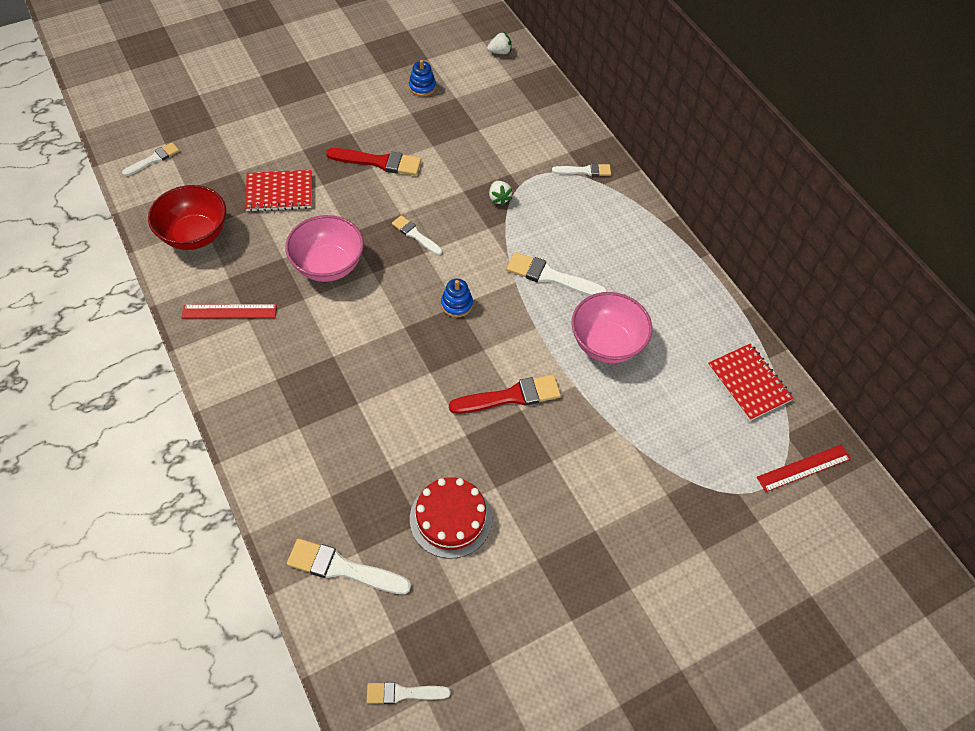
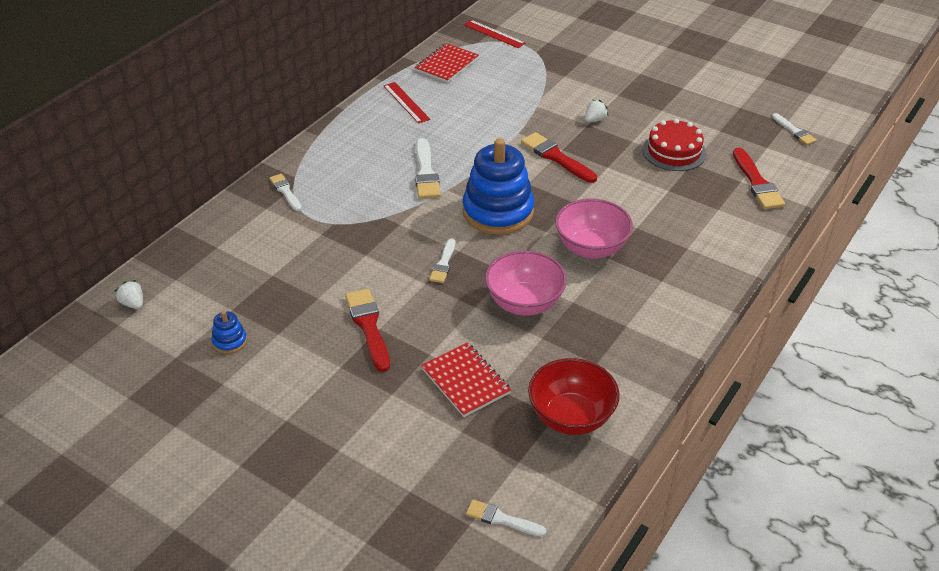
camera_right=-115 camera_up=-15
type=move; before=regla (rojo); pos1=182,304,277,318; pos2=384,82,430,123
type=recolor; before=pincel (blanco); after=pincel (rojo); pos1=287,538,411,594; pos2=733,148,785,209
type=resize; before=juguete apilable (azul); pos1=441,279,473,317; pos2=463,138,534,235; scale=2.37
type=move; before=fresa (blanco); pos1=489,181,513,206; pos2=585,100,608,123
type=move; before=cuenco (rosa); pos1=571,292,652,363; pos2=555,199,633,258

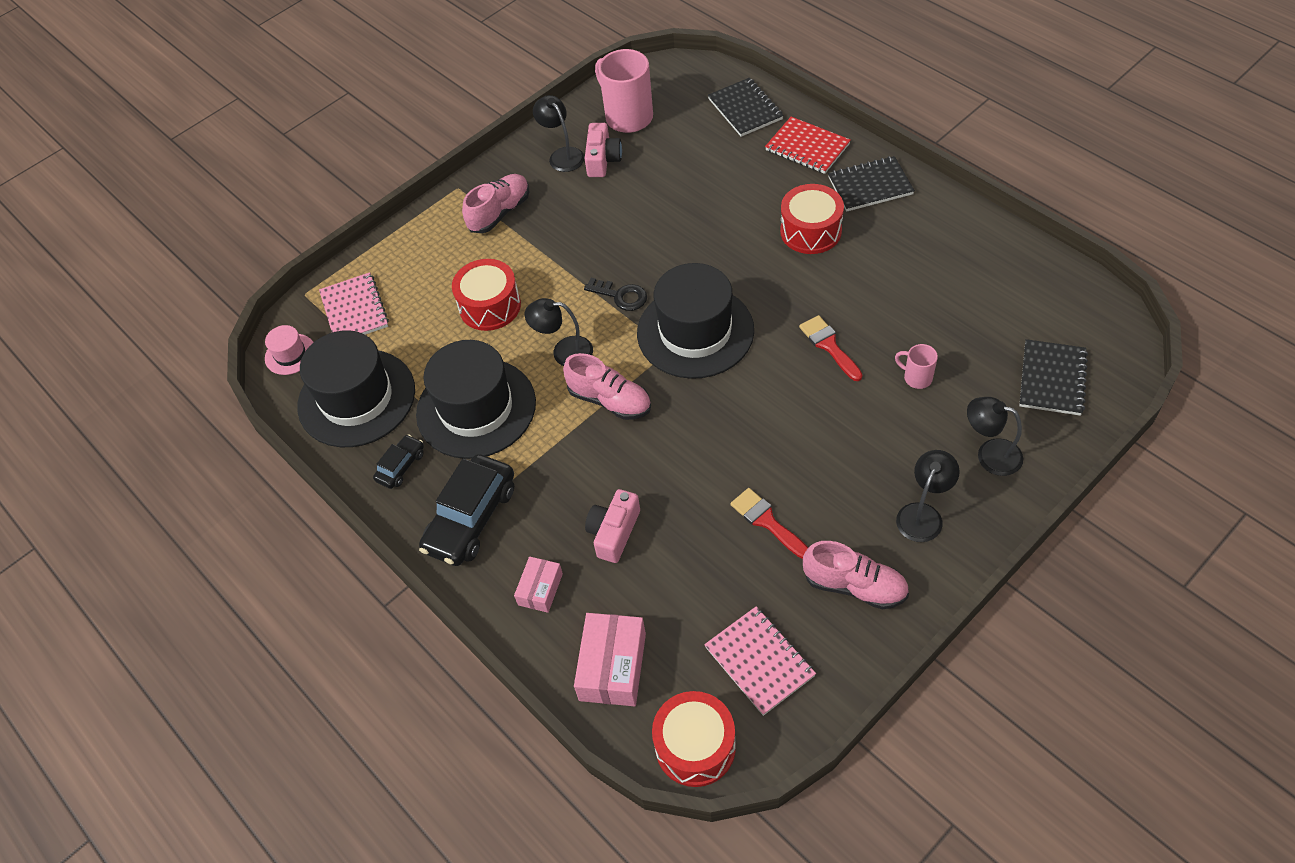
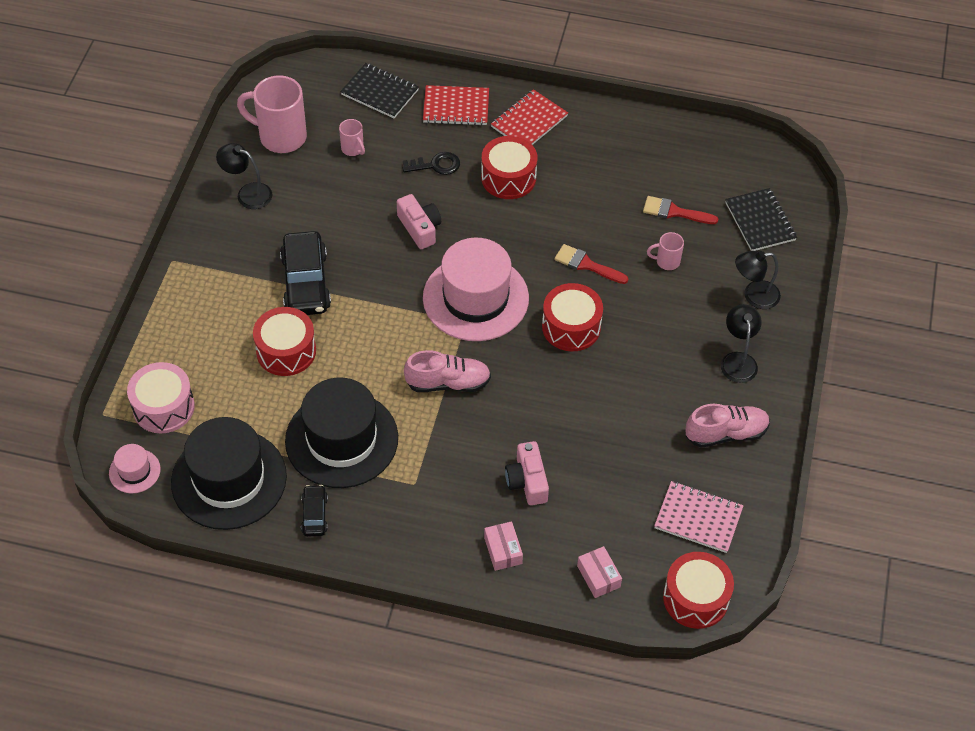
camera_right=-40 camera_up=0
type=replace; before=cuaderno (rosa); after=tambor (rosa); pos1=319,272,389,335; pos2=127,362,195,433
type=move; before=coche (negro); pos1=419,454,514,566; pos2=280,231,331,315
type=delete; before=zapato (rosa); pos1=462,174,529,233
type=delete; before=lámpara (negro); pos1=525,298,593,366
type=resize; before=caja (rosa); pos1=574,613,646,706; pos2=577,546,622,598; scale=0.6
type=move; before=llave (negro); pos1=584,278,647,311; pos2=403,152,460,175
type=move; before=cámara (rosa); pos1=585,123,622,177; pos2=397,194,441,249
type=recolor; before=sombrero (negro); after=sombrero (rosa); pos1=637,263,754,379; pos2=423,238,529,341
type=move; before=pincel (rojo); pos1=730,488,808,559; pos2=643,196,718,224
type=recolor; before=cuaderno (negro); after=cuaderno (rojo); pos1=828,156,915,212; pos2=491,89,568,145
type=insert; after=taza (rosa); pos2=339,119,365,156
type=insert; after=tambor (rojo); pos2=542,283,603,351

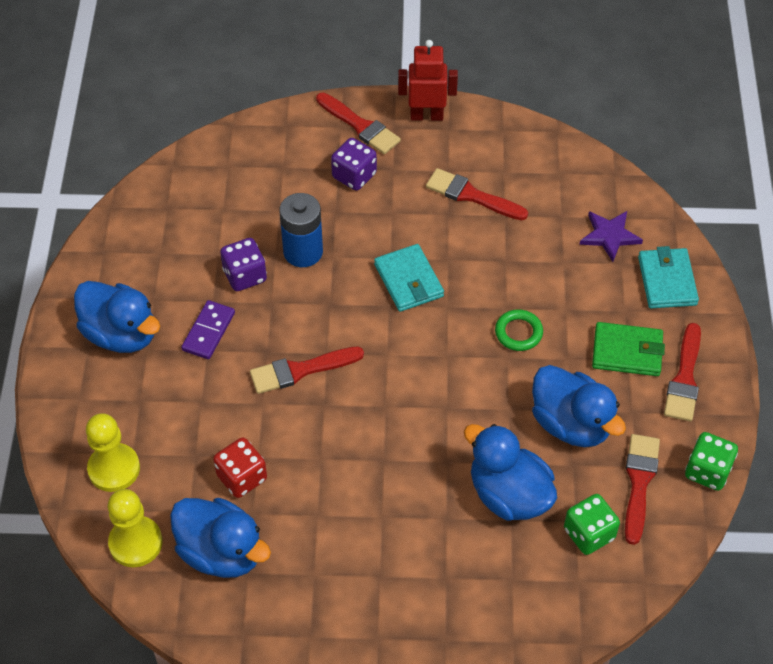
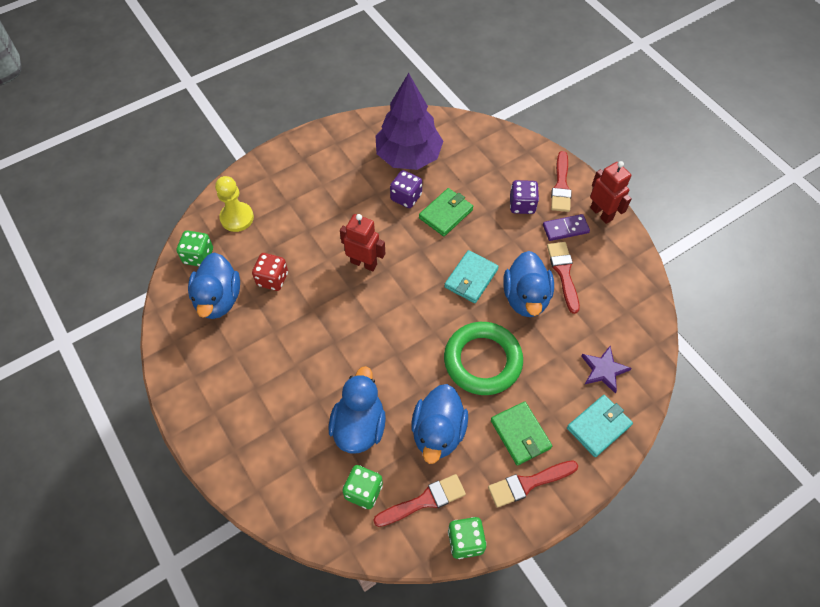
camera_right=55 camera_up=5
type=move; before=pato (azul); pos1=74,281,160,353; pos2=503,251,554,317
type=replace; before=peón (amarillo); after=dado (verde); pos1=108,489,163,567; pos2=176,231,213,266
type=move; before=ficha de dominó (morado); pos1=181,300,235,359; pos2=543,214,590,241
type=replace; before=pincel (rojo); after=robot (rojo); pos1=250,346,364,394; pos2=340,214,385,271
type=replace; before=pila (azul); after=cartera (verde); pos1=279,193,323,267; pos2=419,188,473,236
type=resize; before=anillo (verde); pos1=495,309,543,351; pos2=444,322,523,395; scale=2.15
type=insert; after=árbol (morado); pos2=375,73,443,170

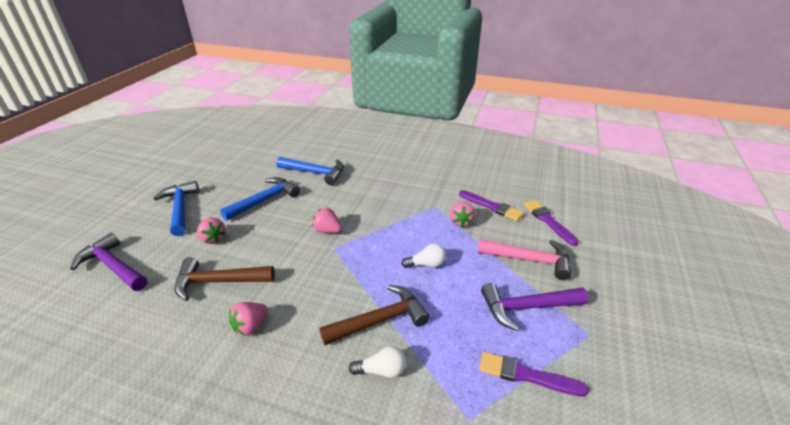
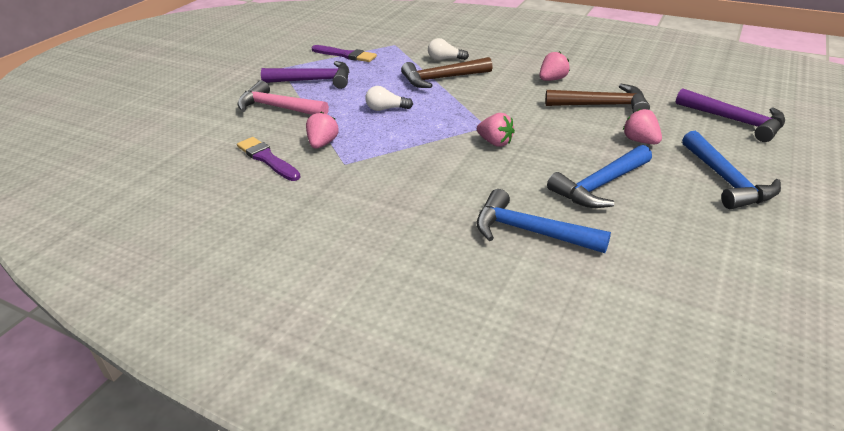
camera_right=-170 camera_up=0
type=delete; before=pincel (morado); pos1=524,200,579,246

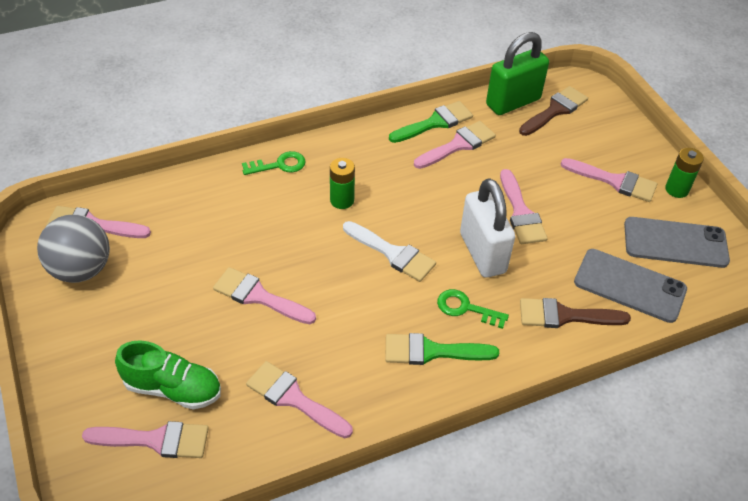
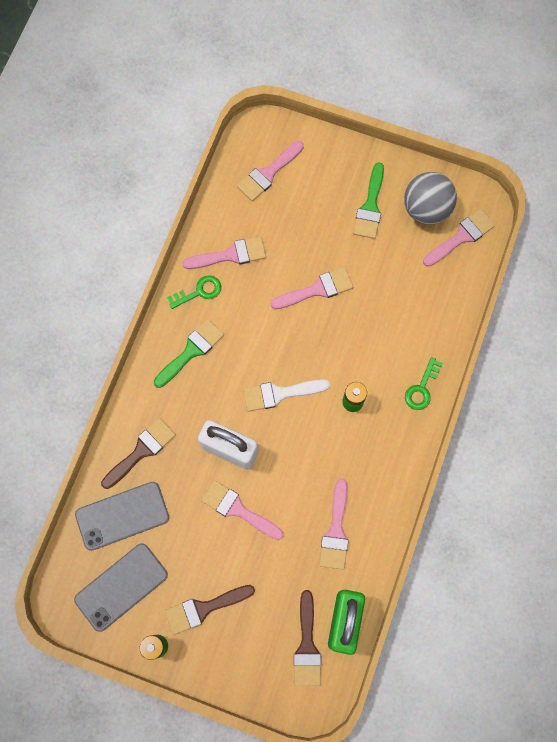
camera_right=135 camera_up=25
type=delete; before=zapato (verde); pos1=115,340,221,409
type=move; before=pincel (verde); pos1=389,101,473,143; pos2=353,162,384,239
type=move; before=llave (verde); pos1=437,289,509,329; pos2=167,275,221,309
type=recolor; before=pincel (rosa); after=pincel (marrón); pos1=560,158,657,202; pos2=165,585,255,635

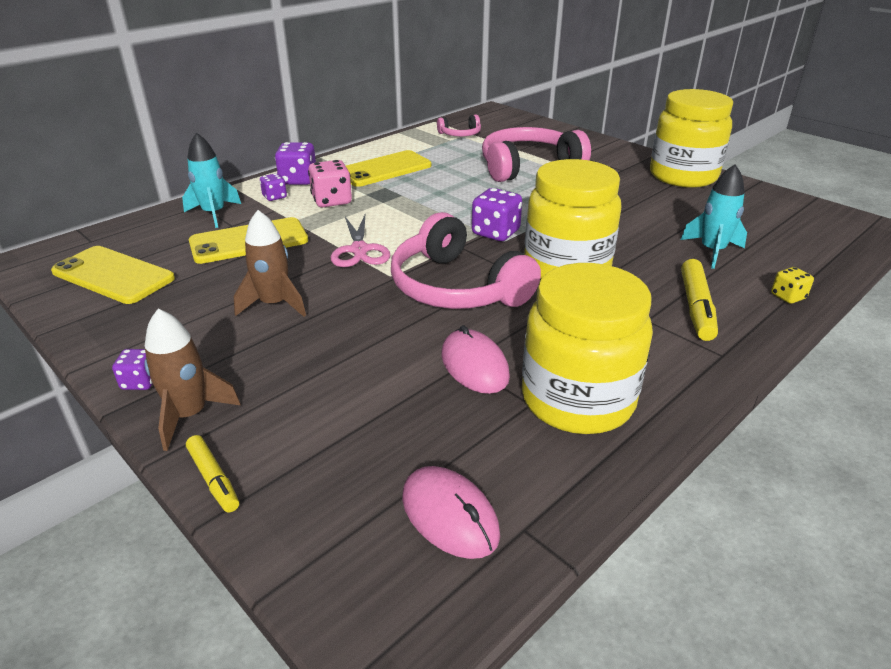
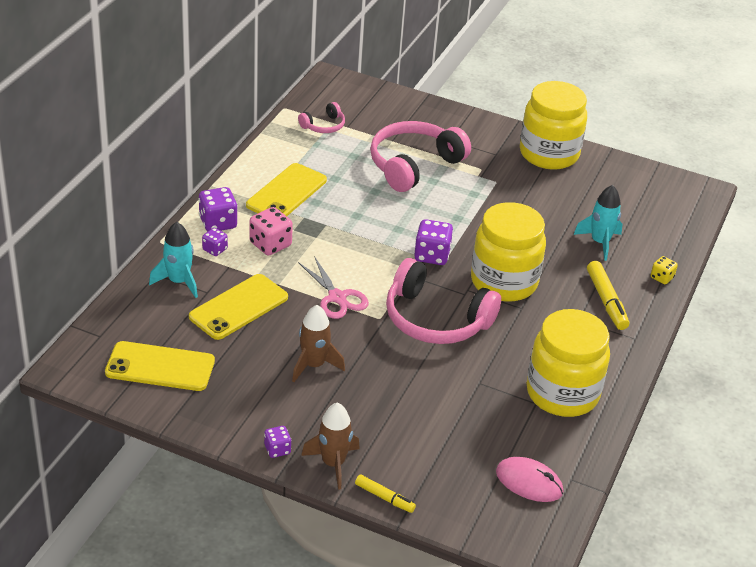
camera_right=-25 camera_up=5
type=delete; before=ratón (rosa); pos1=442,325,510,394

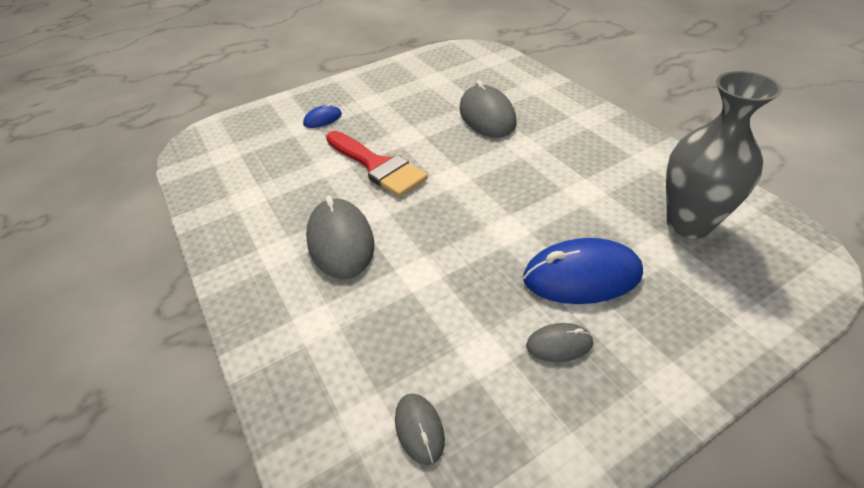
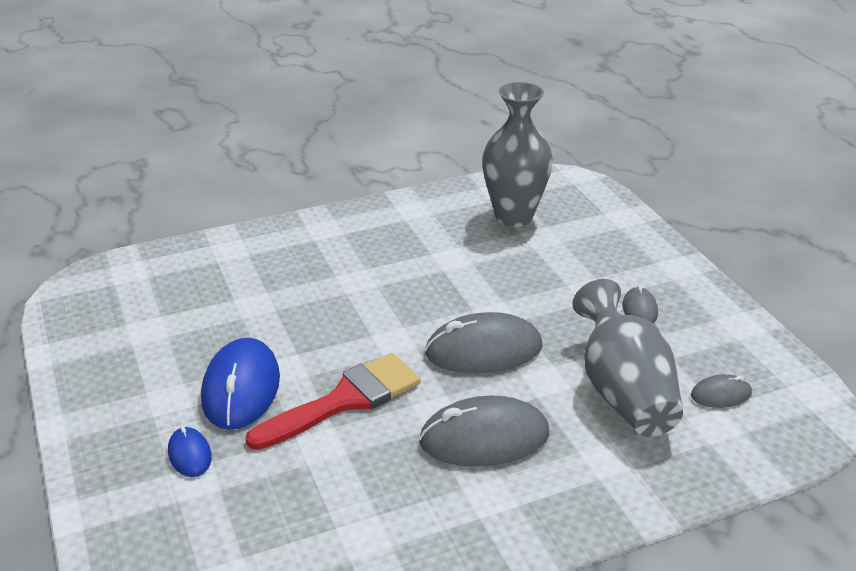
camera_right=-85 camera_up=-10
type=move; before=ratón (gris); pos1=459,80,516,138; pos2=425,312,542,373
type=move; before=ratón (azul); pos1=523,238,643,304; pos2=201,338,280,430
type=insert; after=florero (gris); pos2=572,279,683,437

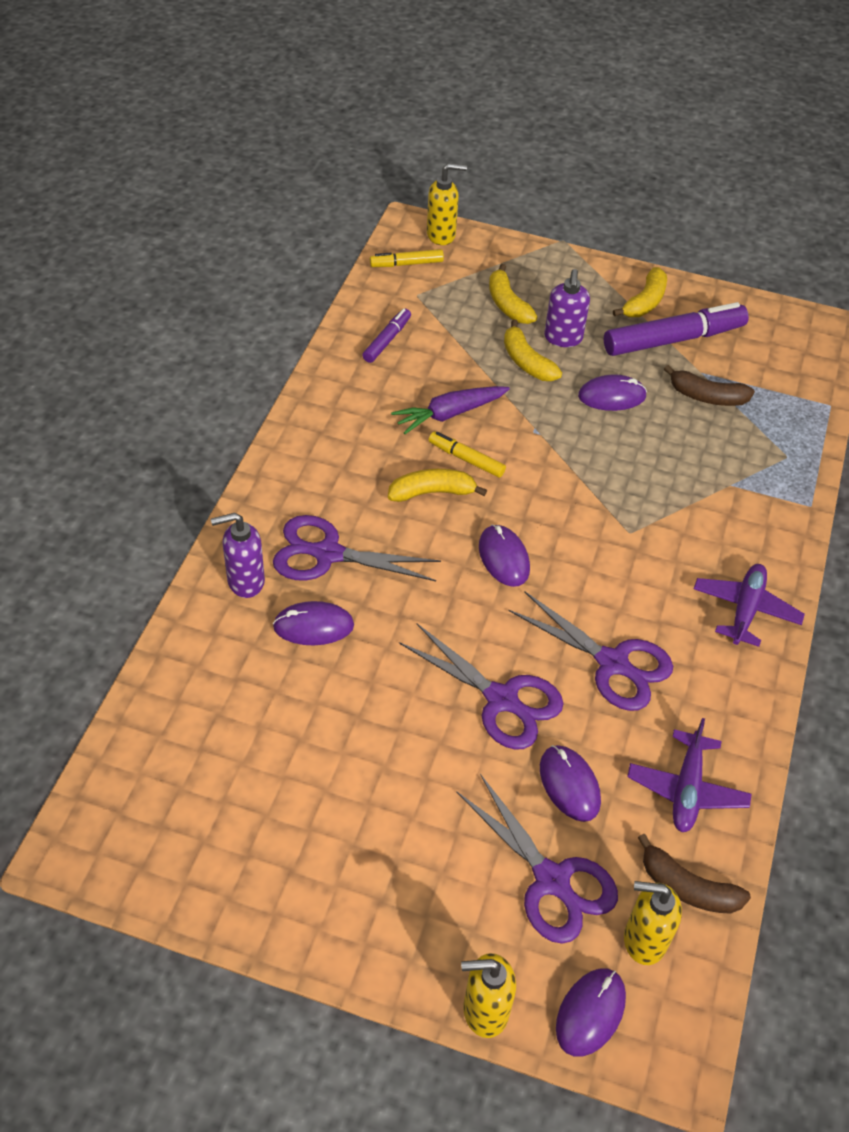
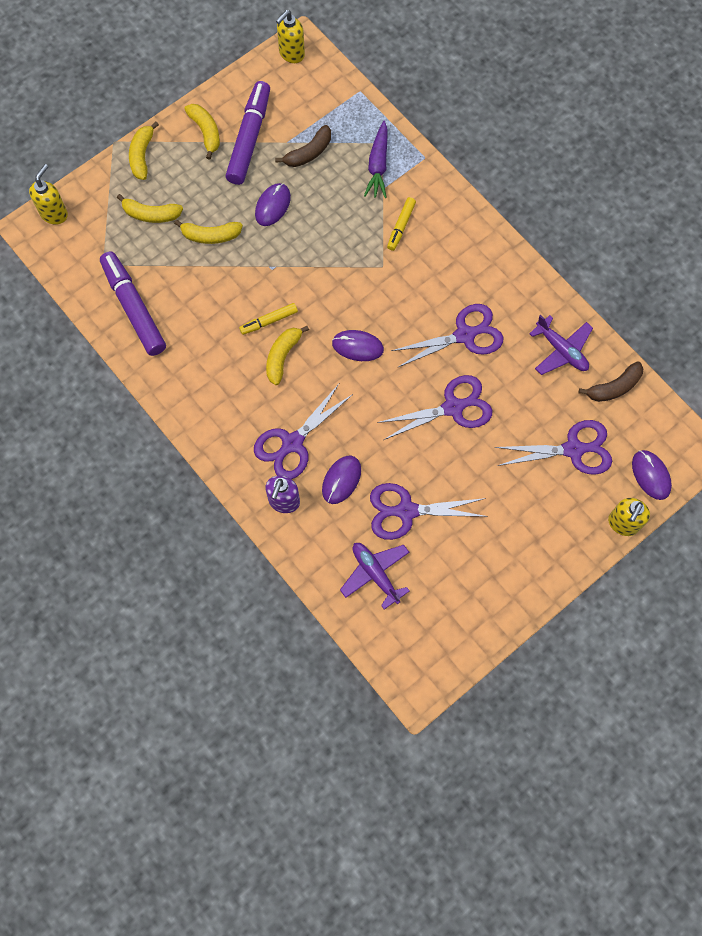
camera_right=-55 camera_up=20
type=resize; before=rotulador (morado); pos1=362,309,411,363; pos2=100,251,166,356; scale=1.96
type=move; before=rotulador (amarillo); pos1=370,249,444,267; pos2=387,197,416,251
type=move; before=zanahoria (morado); pos1=391,386,510,434; pos2=364,121,388,198
type=delete; before=ratón (morado); pos1=540,745,601,822
type=delete; before=dispensador de jabón (morado); pos1=544,269,590,347
type=move; before=dispensador de jabón (amarillo); pos1=624,881,682,965; pos2=276,10,305,63
type=move; before=avión (morado); pos1=693,564,805,647; pos2=340,543,410,609
type=insert; after=plátano (amarillo); pos2=129,122,159,180
type=insert; after=tijeras (morado); pos2=370,483,488,540

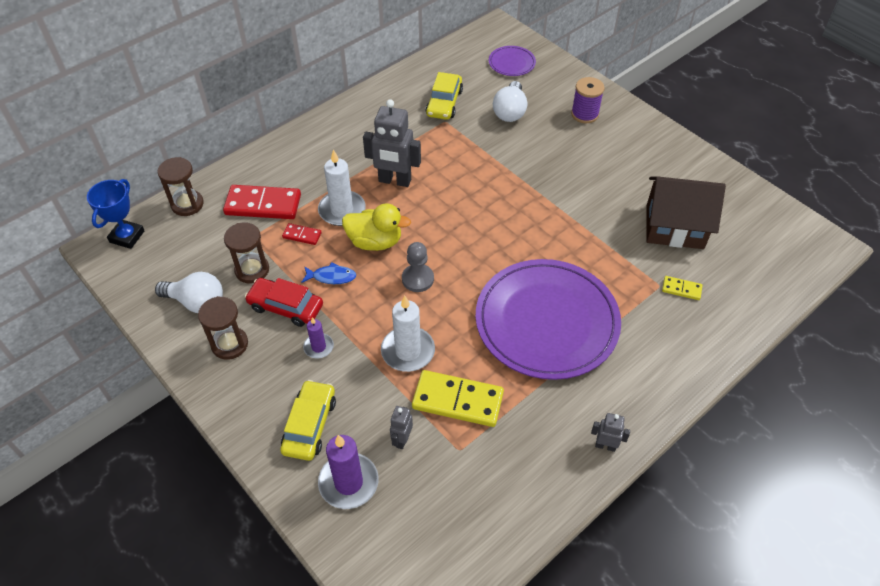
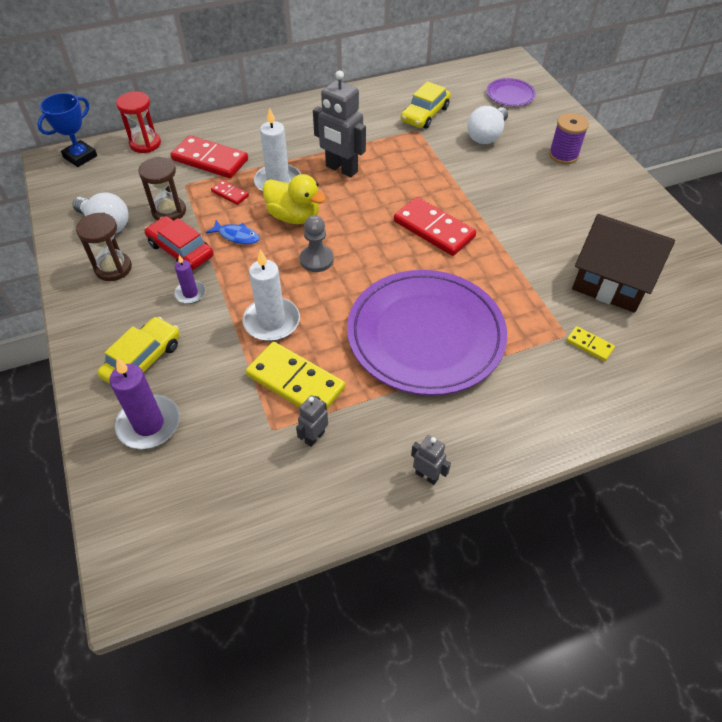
camera_right=20 camera_up=0
type=recolor; before=reloj de arena (marrón); after=reloj de arena (rojo); pos1=158,157,204,216; pos2=116,91,161,153
type=move; before=robot (gris); pos1=390,406,413,449; pos2=296,395,328,447
type=insert; after=ficha de dominó (rojo); pos2=394,197,476,256

